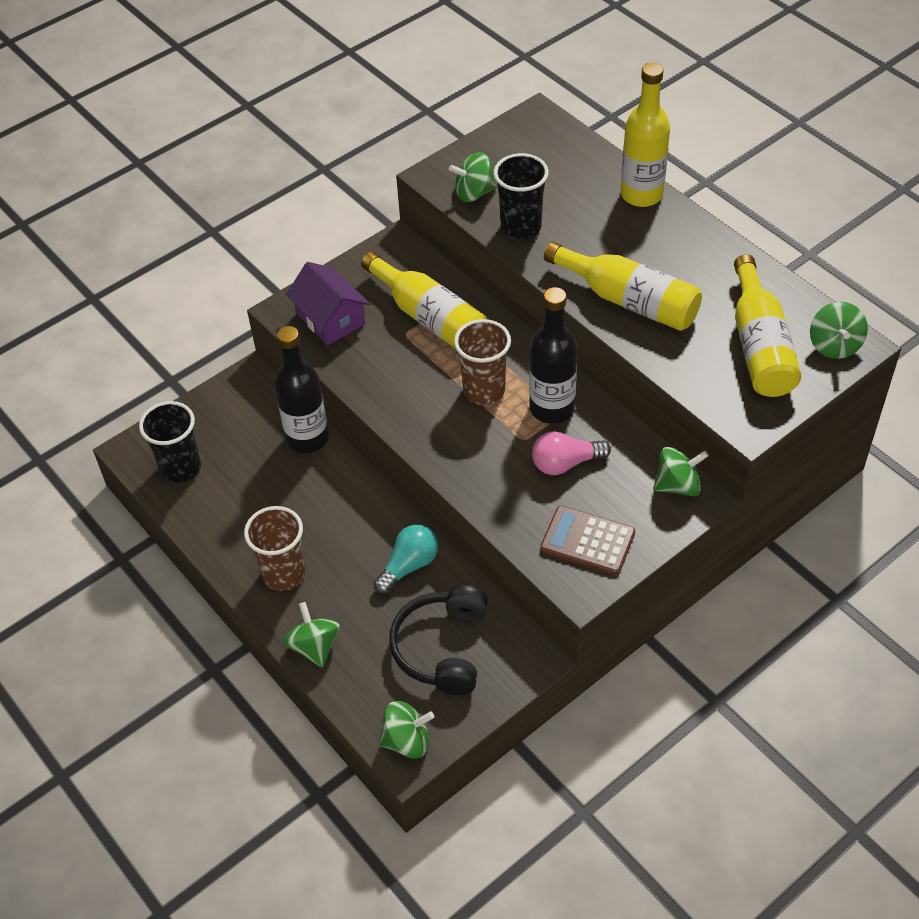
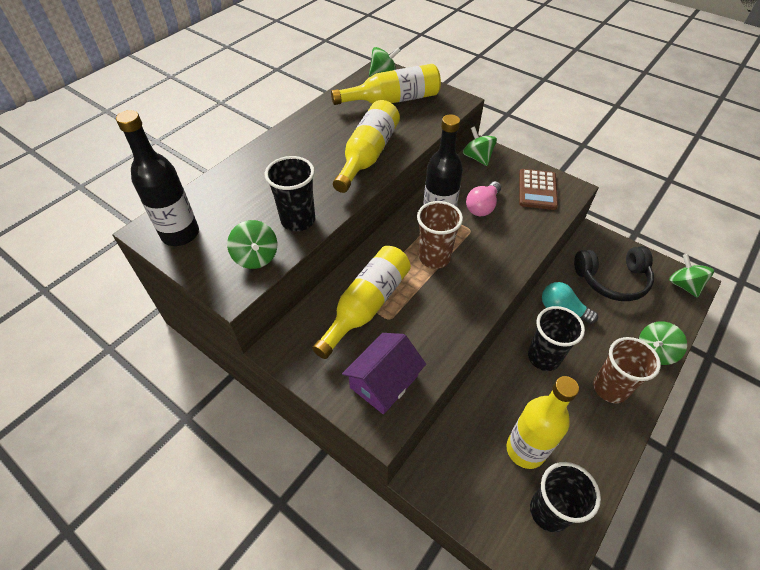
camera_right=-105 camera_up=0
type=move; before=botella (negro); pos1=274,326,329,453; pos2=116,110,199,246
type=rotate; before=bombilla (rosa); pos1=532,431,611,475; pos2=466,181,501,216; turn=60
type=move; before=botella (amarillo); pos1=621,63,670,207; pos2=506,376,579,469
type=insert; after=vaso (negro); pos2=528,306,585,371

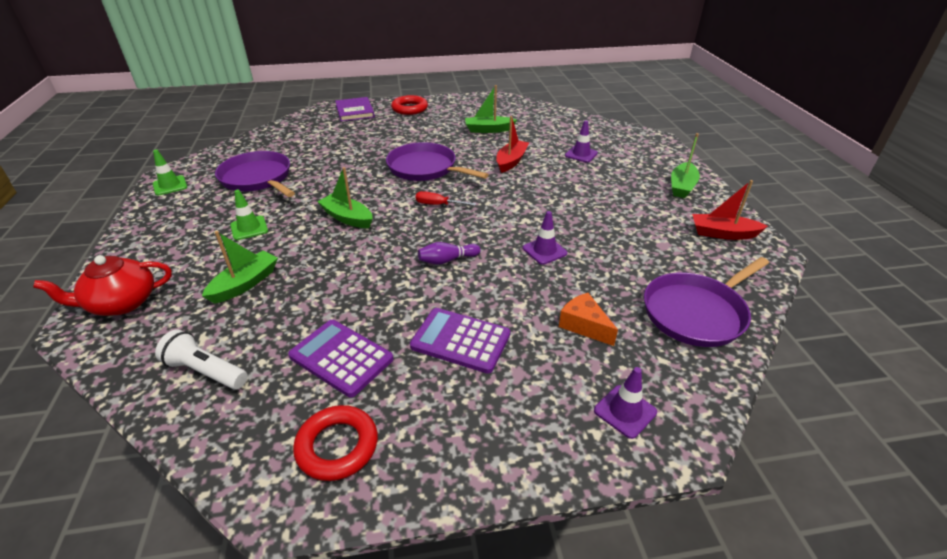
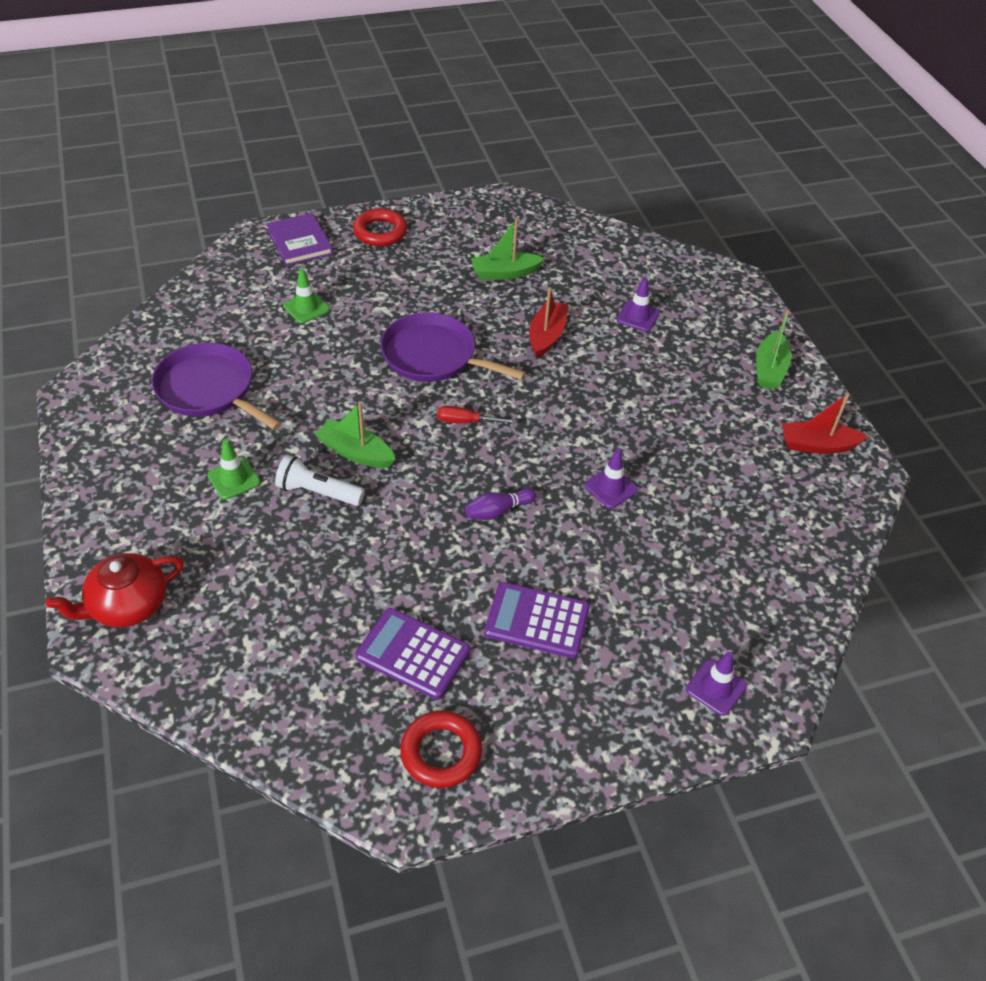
camera_right=-10 camera_up=10
type=move; before=cono de tráfico (verde); pos1=153,150,187,195; pos2=283,268,330,324
type=move; before=lámpara de mano (blanco); pos1=155,329,248,390; pos2=275,455,365,506
type=delete; before=barco (verde); pos1=202,231,278,304
type=delete; before=queso (naranja); pos1=559,293,618,346
type=delete; before=sartén (morado); pos1=644,257,769,347

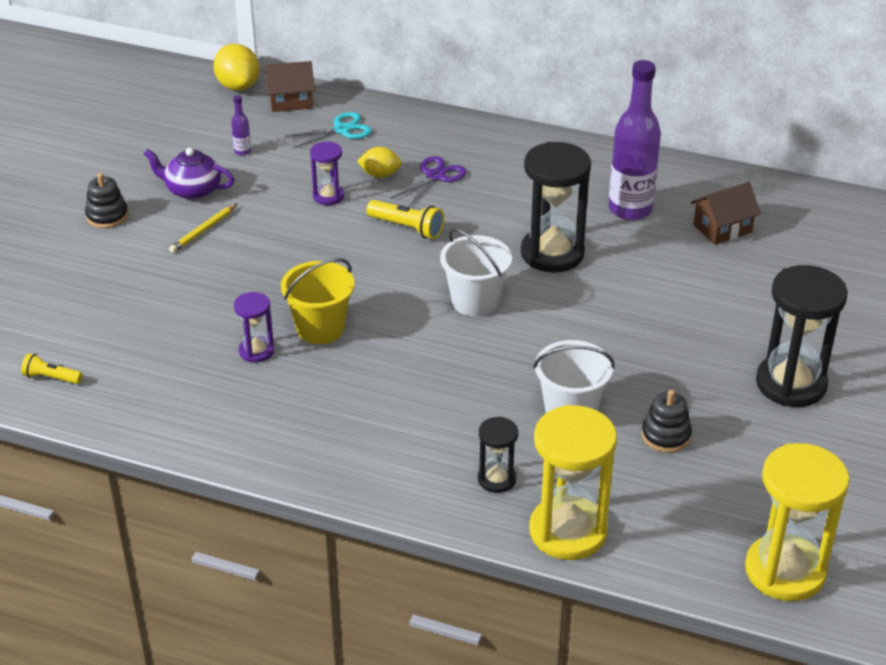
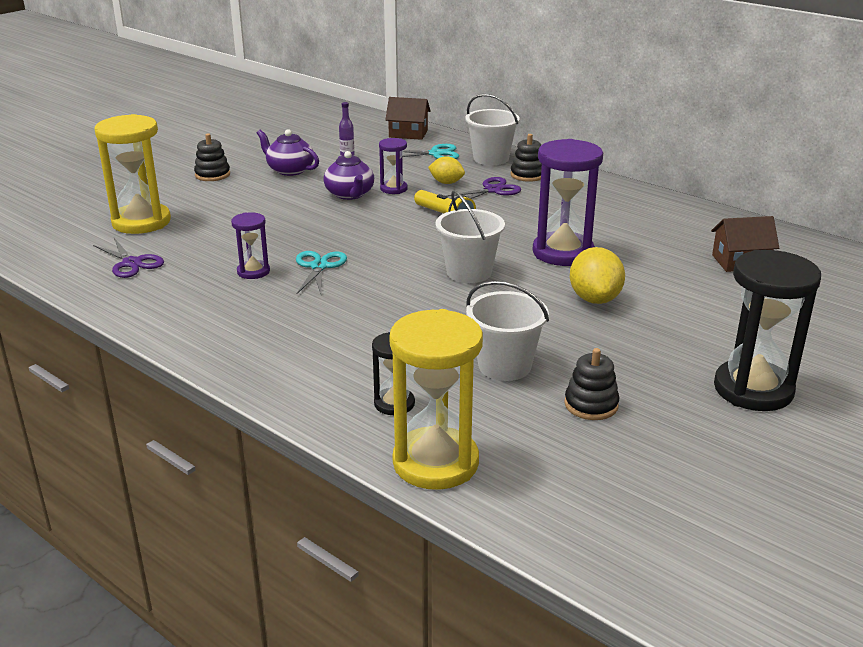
camera_right=20 camera_up=-10
type=delete; before=lámpara de mano (amarillo); pos1=21,353,82,384
type=delete; before=lápiz (amarillo); pos1=169,204,237,253
type=move; before=limón (amarillo); pos1=213,44,259,91; pos2=570,247,625,304
type=replace; before=balde (amarillo); after=tijeras (turquesa); pos1=281,258,355,344; pos2=296,251,347,296
type=recolor; before=reloj de arena (negro); after=reloj de arena (morado); pos1=521,142,591,273; pos2=533,139,603,266
type=delete; before=botella (morado); pos1=609,60,661,220
type=move; before=reloj de arena (amarillo); pos1=745,443,849,601; pos2=94,114,171,234
type=insert; after=tijeras (morado); pos2=93,238,164,278
type=insert; after=tetera (morado); pos2=323,151,374,200
type=insert; after=balde (blanco); pos2=465,94,520,165
type=insert; after=juguete apilable (negro); pos2=510,134,542,182

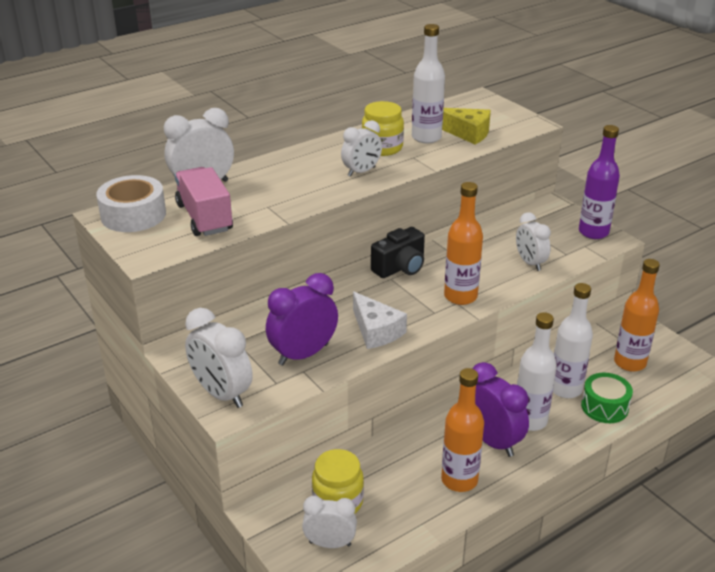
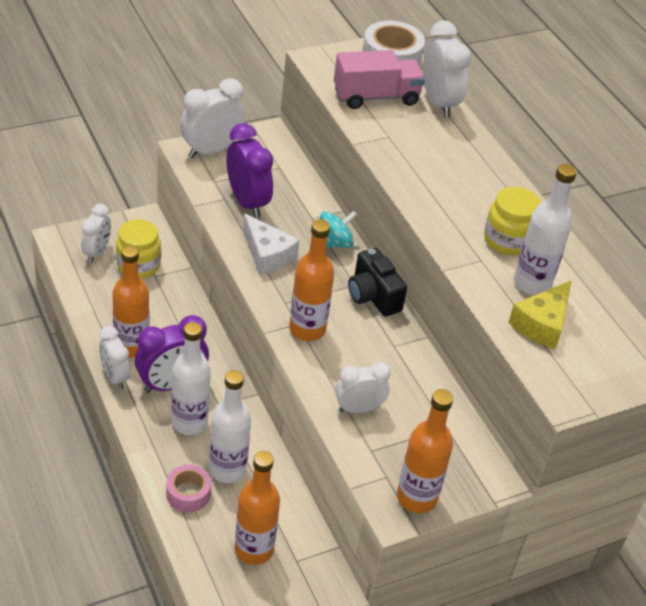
camera_right=95 camera_up=10
type=move; before=despertador (blanco); pos1=341,120,382,177; pos2=99,326,130,390
type=rotate; before=queso (blanco); pos1=353,292,407,349; pos2=243,213,299,275; turn=-105
type=recolor; before=botella (morado); after=botella (naranja); pos1=579,125,620,239; pos2=397,389,453,513
type=replace; before=tambor (verde); after=cinta adhesiva (rosa); pos1=581,373,633,423; pos2=166,465,211,512
type=insert; after=peonza (turquesa); pos2=320,211,357,248

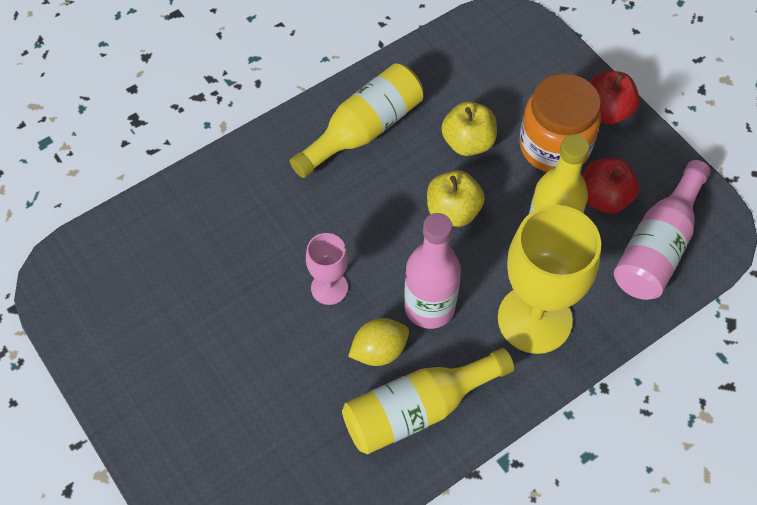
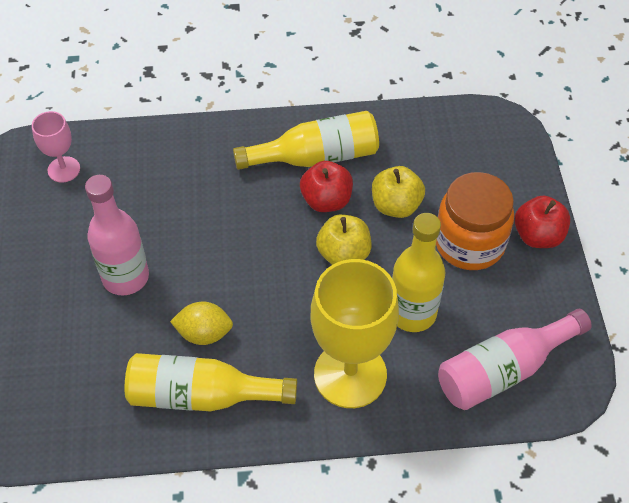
camera_right=30 camera_up=-5
type=move; before=copa (rosa); pos1=306,233,348,305; pos2=32,111,80,182
type=move; before=botella (rosa); pos1=404,213,461,329; pos2=85,175,149,295
type=move; before=manzana (rojo); pos1=583,158,639,214; pos2=300,161,353,212

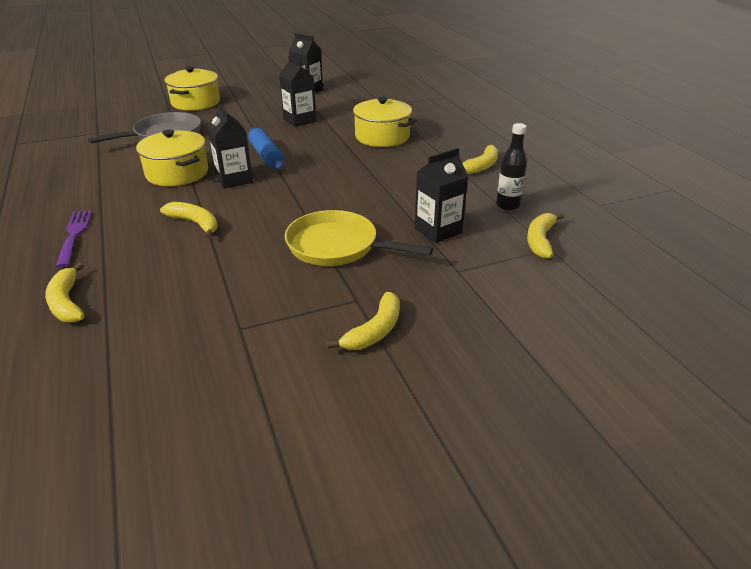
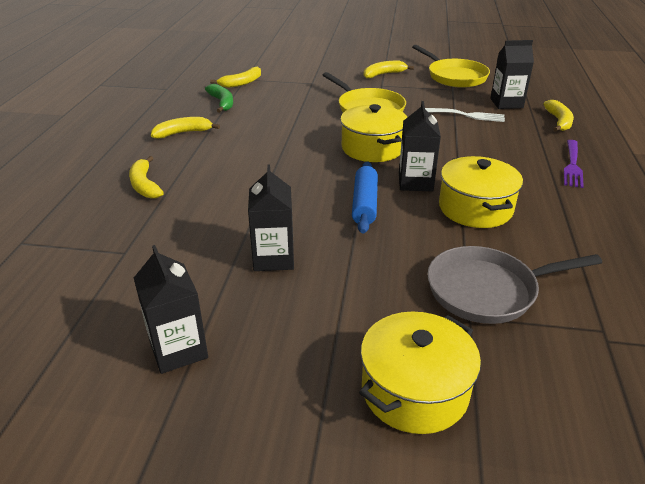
camera_right=-150 camera_up=0
type=move; before=plátano (amarillo); pos1=160,202,217,238; pos2=129,156,164,199
type=move; before=olla (amarillo); pos1=350,97,417,147; pos2=340,104,407,162
type=move; before=cartón de leche (negro); pos1=415,148,469,243; pos2=490,40,534,109
type=replace; before=botella (negro); after=plátano (verde); pos1=496,123,527,210; pos2=205,84,233,113
type=insert; after=sartén (amarillo); pos2=412,45,490,88
type=insert; after=tenedor (blanco); pos2=425,108,505,122

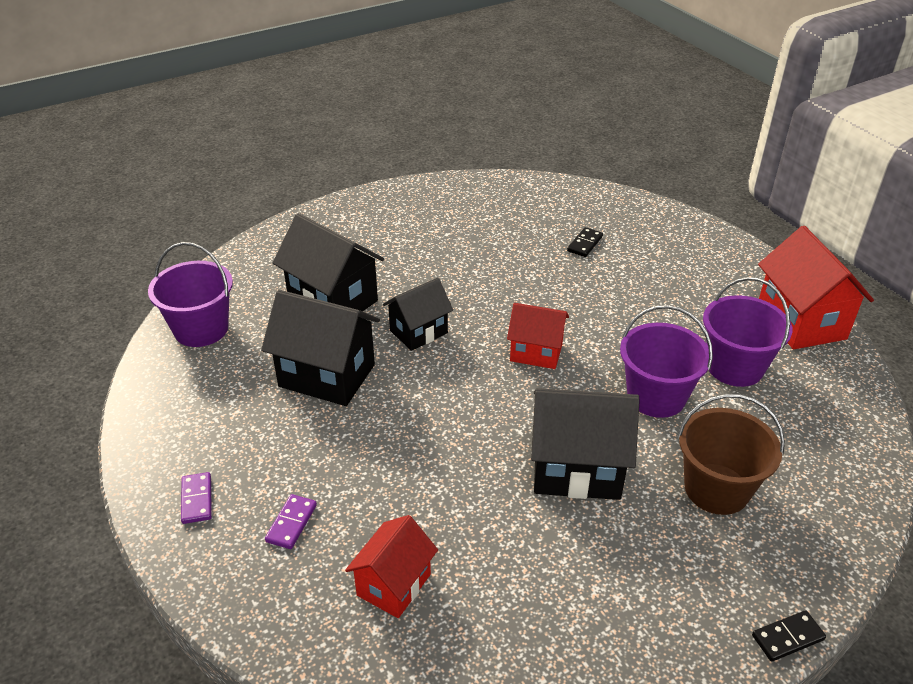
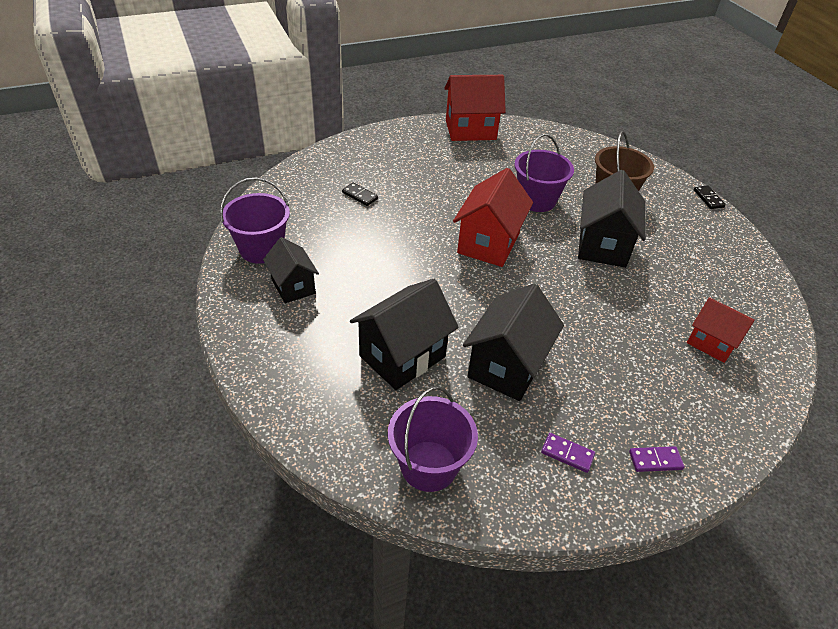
camera_right=-85 camera_up=5
type=move; before=ficha de dominó (morado); pos1=265,494,317,549; pos2=541,433,595,473
type=move; before=casa (negro); pos1=383,278,453,351; pos2=263,237,319,304
type=resize; before=casa (rojo); pos1=507,303,569,369; pos2=453,168,533,267; scale=1.6
type=move; before=balde (morado); pos1=703,277,792,387; pos2=220,177,290,264

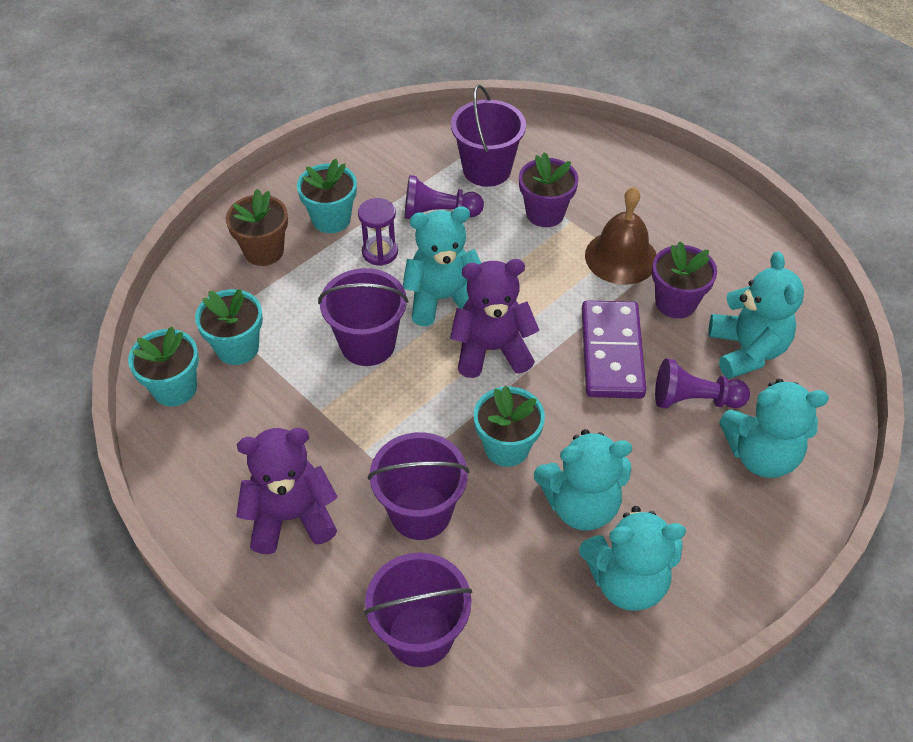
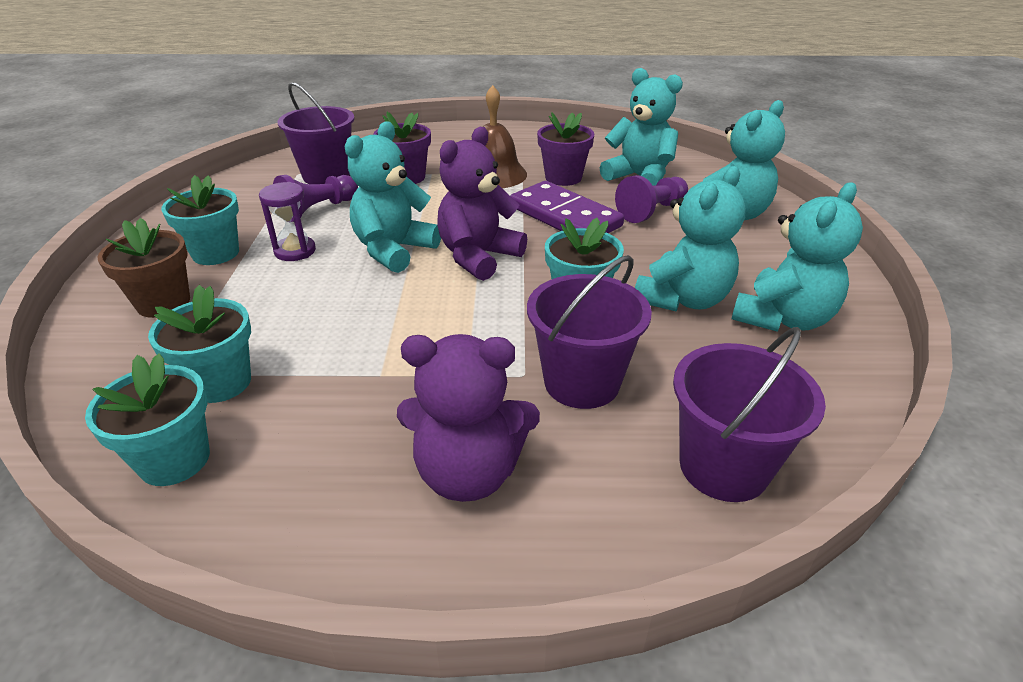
camera_right=-45 camera_up=-15
type=rotate; before=osito (morado); pos1=236,428,337,554; pos2=397,334,540,502; turn=-120
type=delete; before=balde (morado); pos1=318,268,408,366

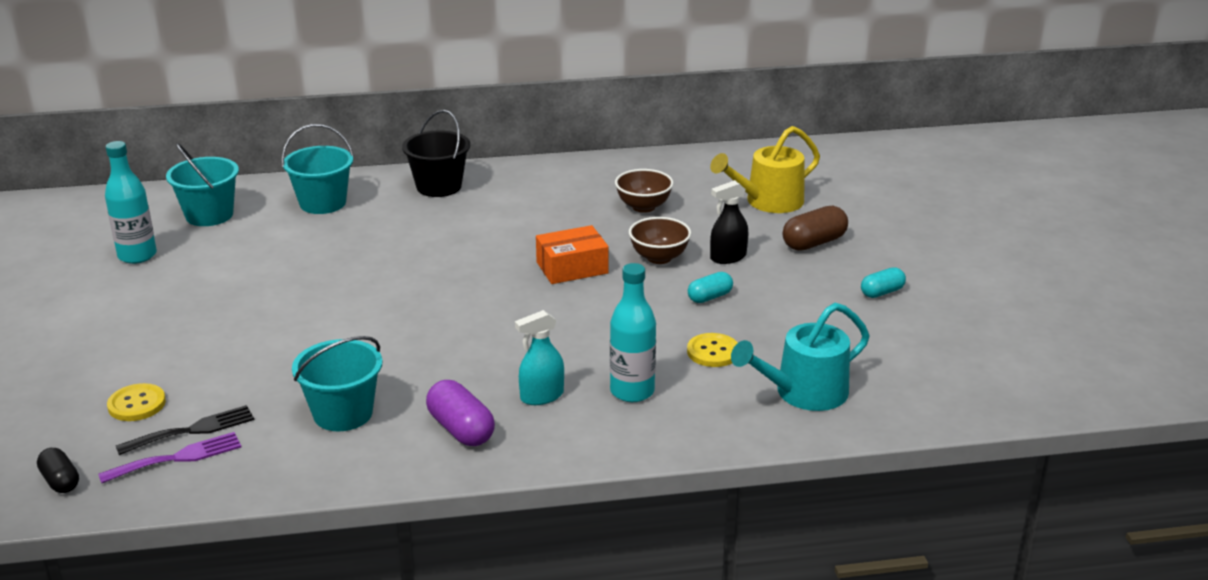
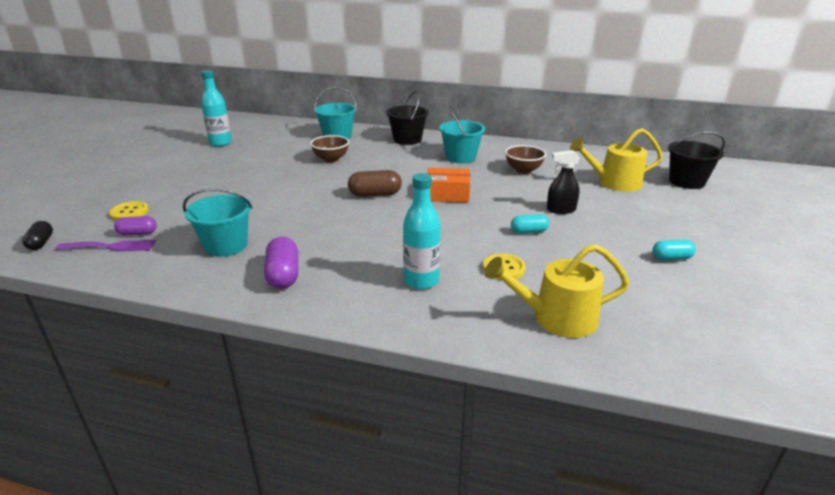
camera_right=25 camera_up=0
type=replace; before=tenedor (negro); after=cápsula (morado); pos1=116,405,254,455; pos2=114,216,157,235
type=move; before=balde (turquesa); pos1=166,143,239,226; pos2=439,106,485,163
type=delete; before=pulverizador (turquesa); pos1=515,310,564,405
type=move; before=cuenco (marrón); pos1=629,217,691,264; pos2=310,135,349,163
type=recolor; before=regadera (turquesa); after=regadera (amarillo); pos1=731,303,870,411; pos2=484,244,629,338
type=move; before=cápsula (marrón); pos1=783,206,848,251; pos2=348,170,402,197
type=insert; after=balde (negro); pos2=668,132,725,189

